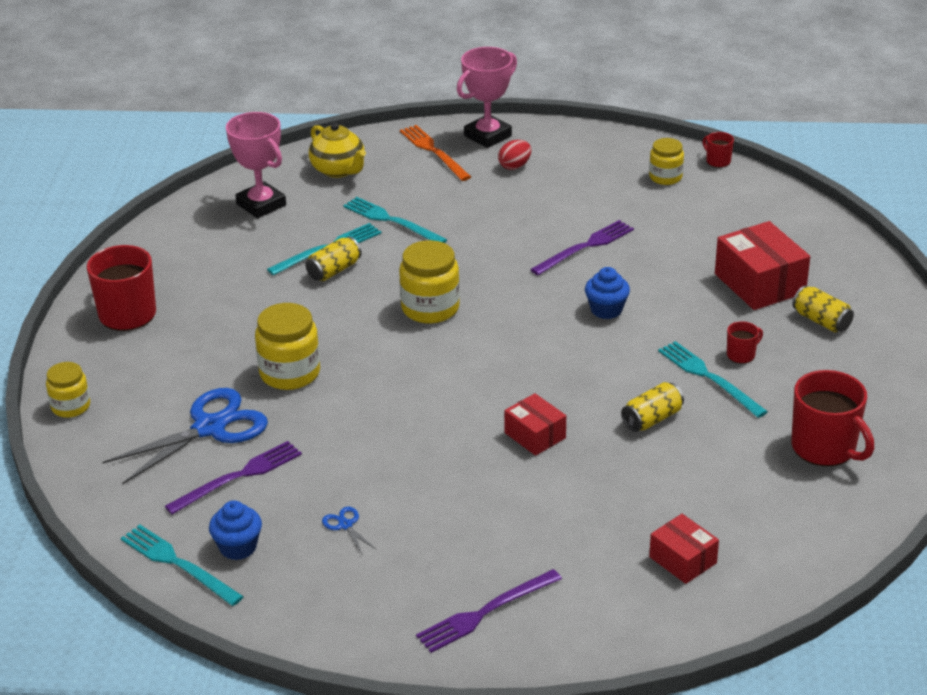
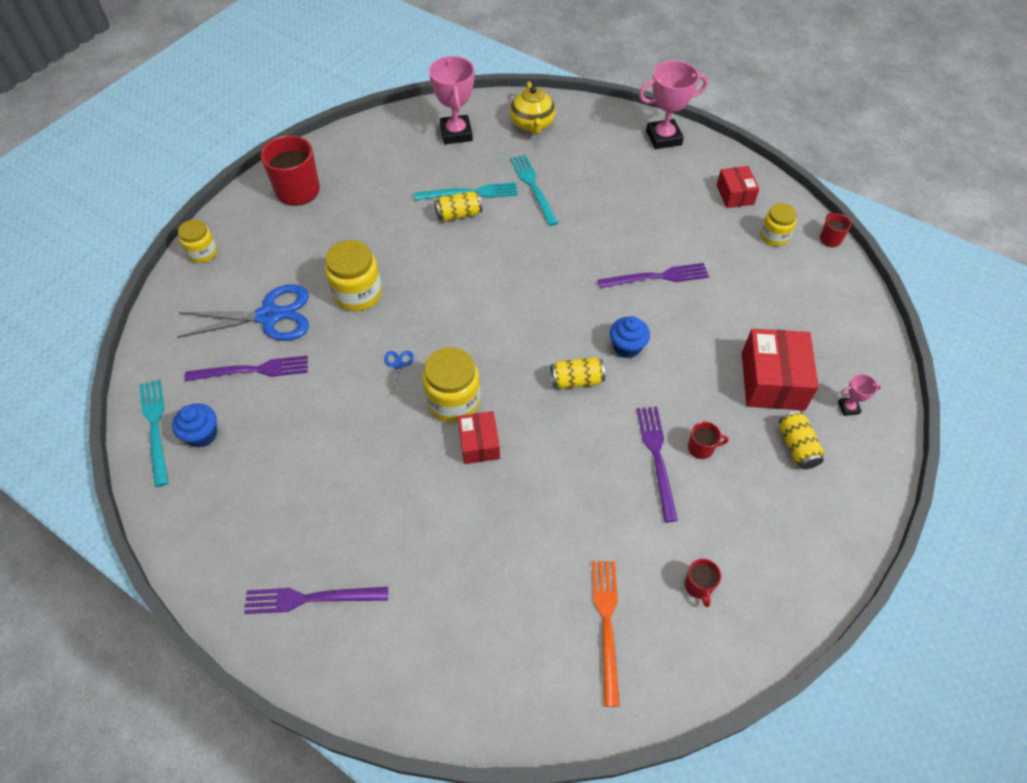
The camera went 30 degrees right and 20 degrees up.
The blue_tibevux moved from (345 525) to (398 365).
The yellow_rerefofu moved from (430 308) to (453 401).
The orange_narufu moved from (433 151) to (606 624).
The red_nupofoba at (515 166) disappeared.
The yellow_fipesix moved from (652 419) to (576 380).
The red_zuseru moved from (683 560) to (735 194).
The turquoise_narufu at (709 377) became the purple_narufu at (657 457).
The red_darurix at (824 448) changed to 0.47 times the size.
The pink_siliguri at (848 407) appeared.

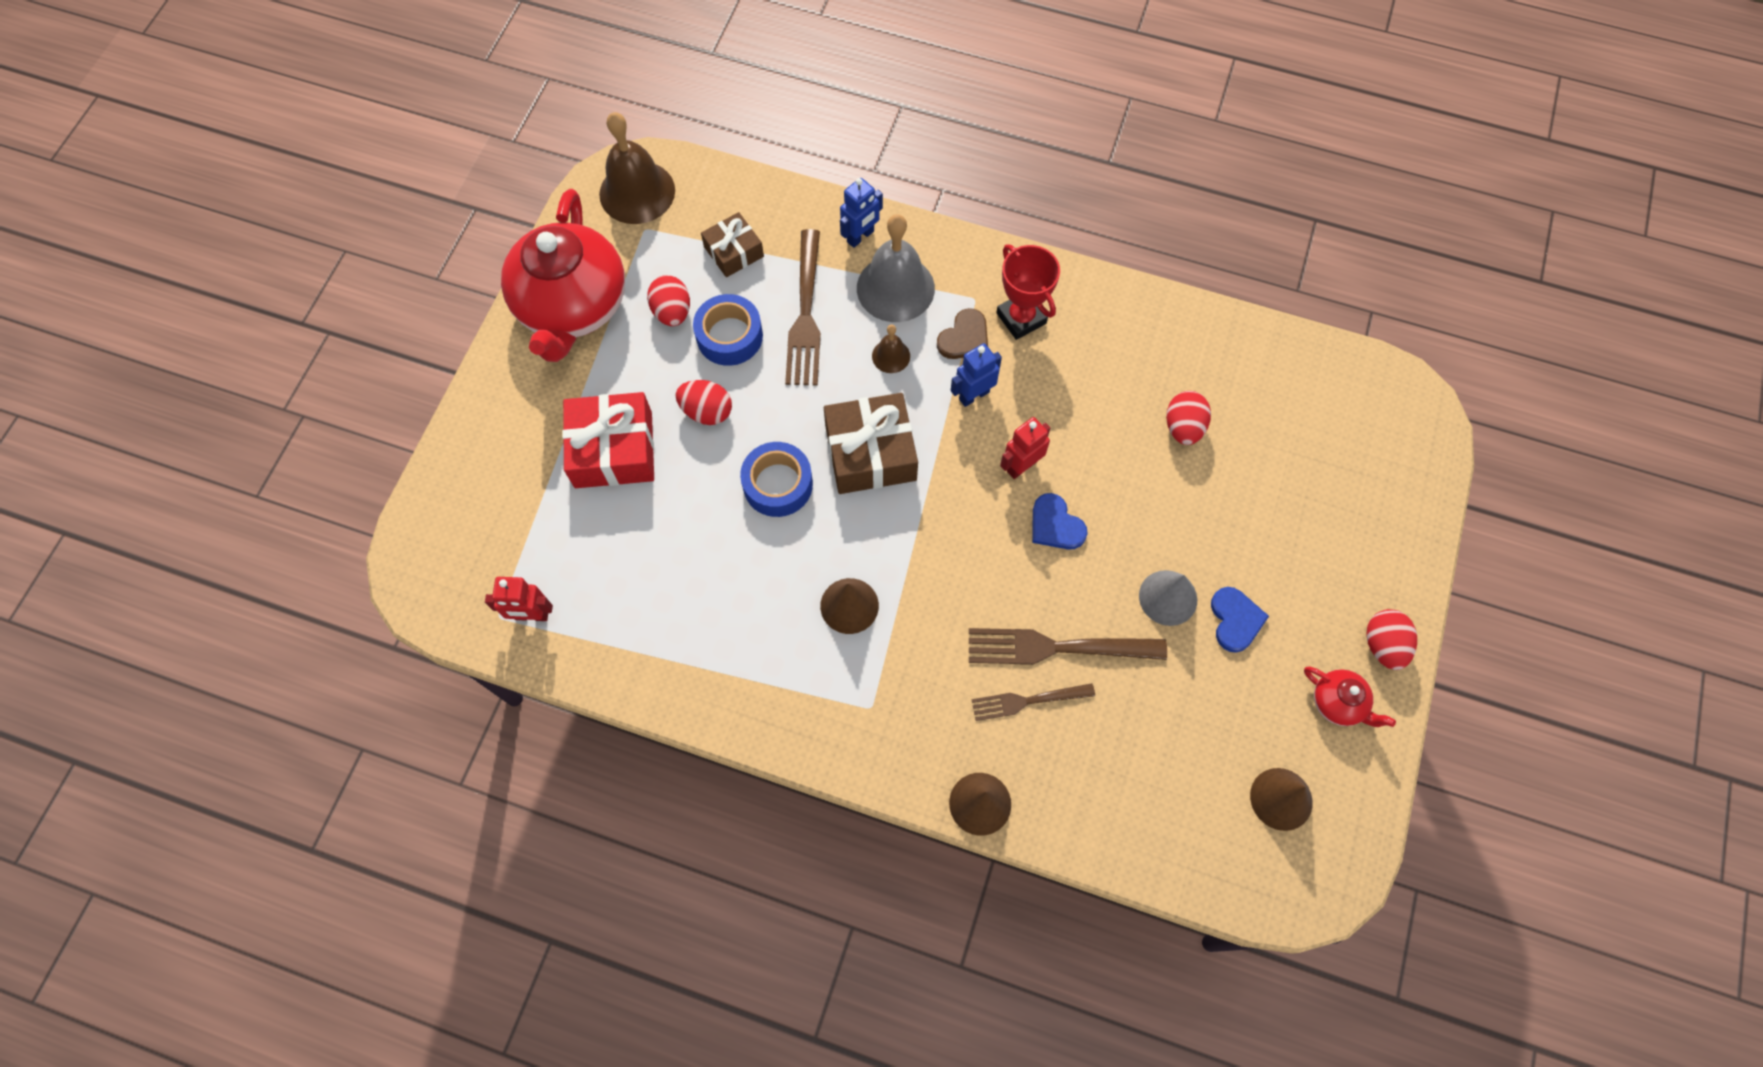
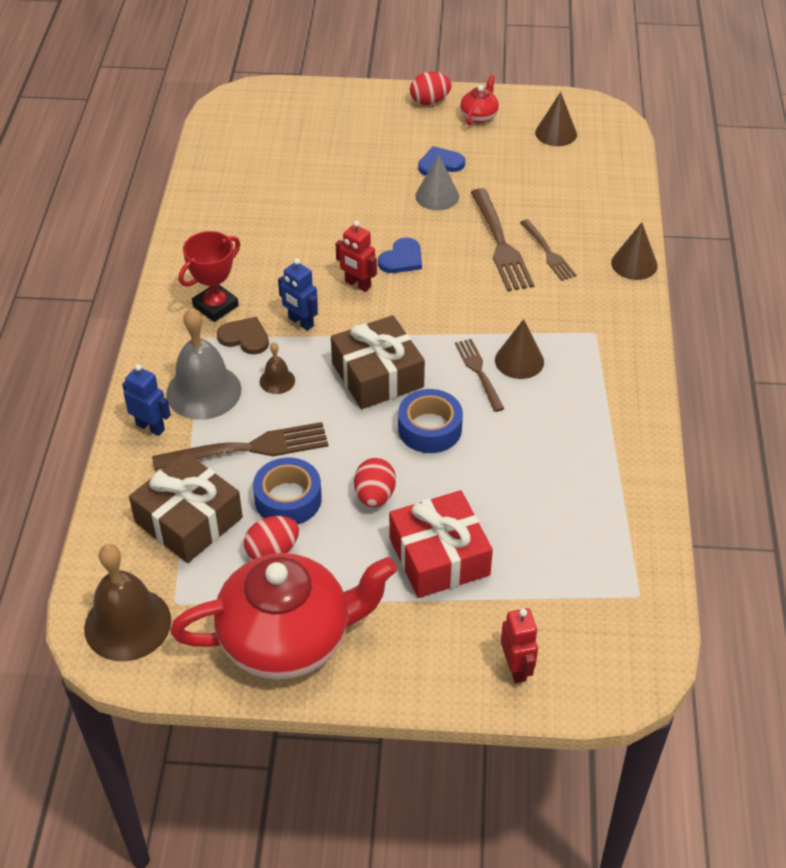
The camera went 105 degrees left and 20 degrees down.
The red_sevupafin moved from (531 615) to (516 668).
The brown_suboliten at (734 252) changed to 1.66 times the size.
The red_nupofoba at (1183 427) disappeared.
The brown_narufu at (478 372) appeared.

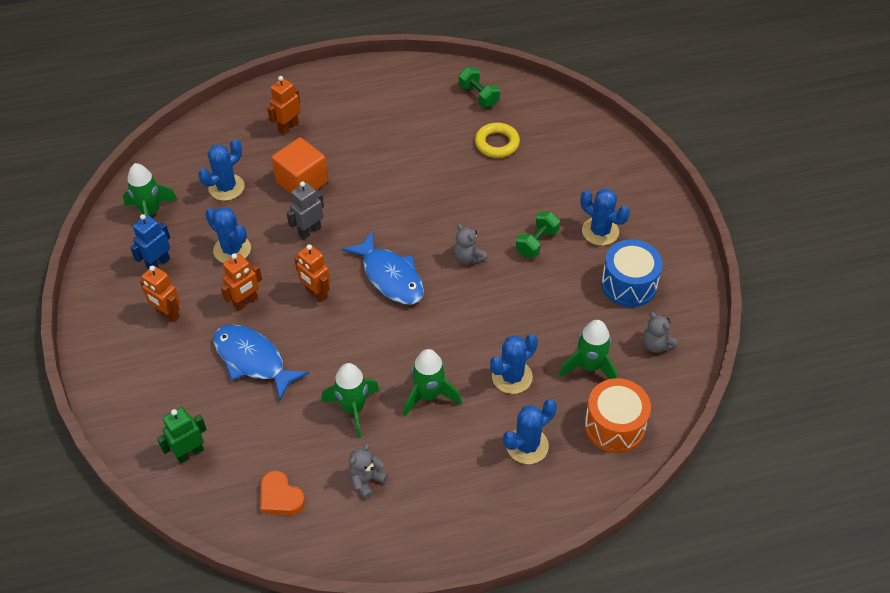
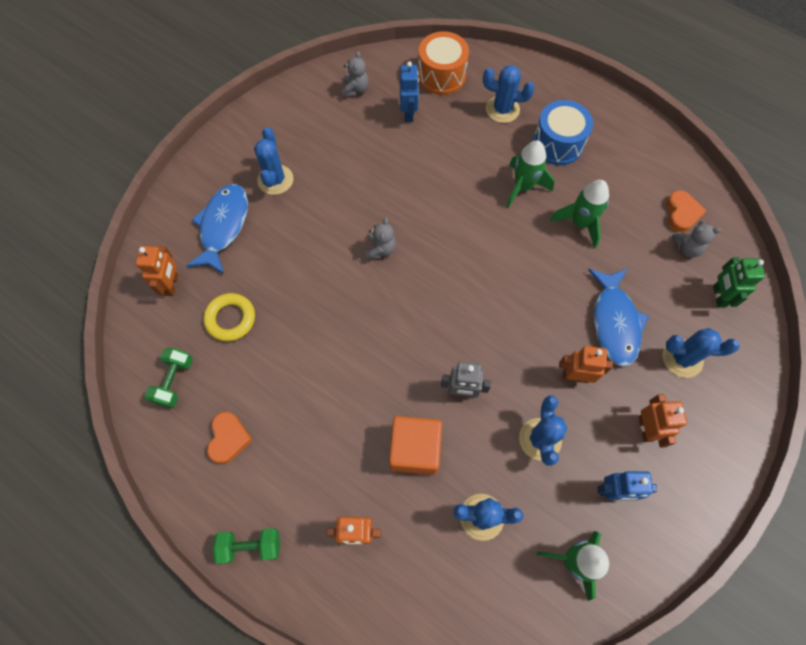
The camera went 130 degrees left and 15 degrees up.
The green_sevupafin at (189 453) turned 75 degrees clockwise.
The orange_sevupafin moved from (316 293) to (172 285).
The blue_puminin moved from (390 276) to (223 226).
The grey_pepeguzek moved from (366 480) to (686 248).
The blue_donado moved from (512 377) to (682 358).
The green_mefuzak moved from (537 242) to (251 546).
The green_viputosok at (589 366) was replaced by the blue_sevupafin at (409 114).
The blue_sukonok moved from (629 284) to (557 144).
The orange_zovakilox at (229 438) appeared.

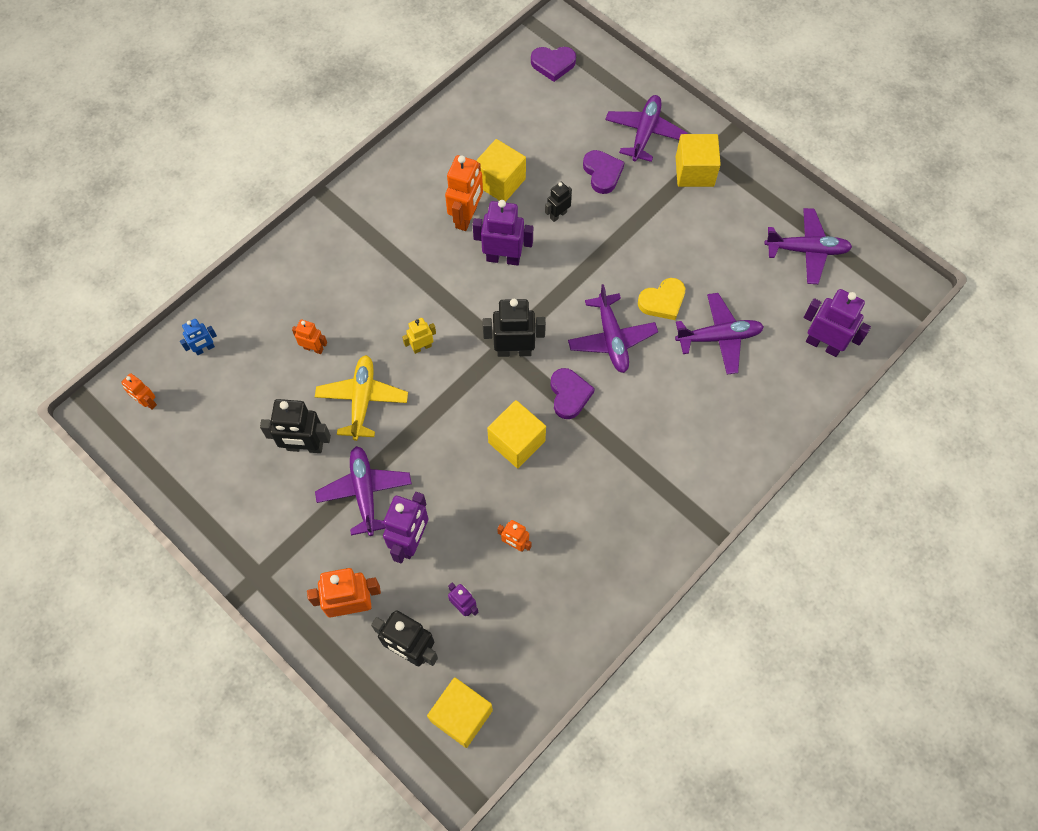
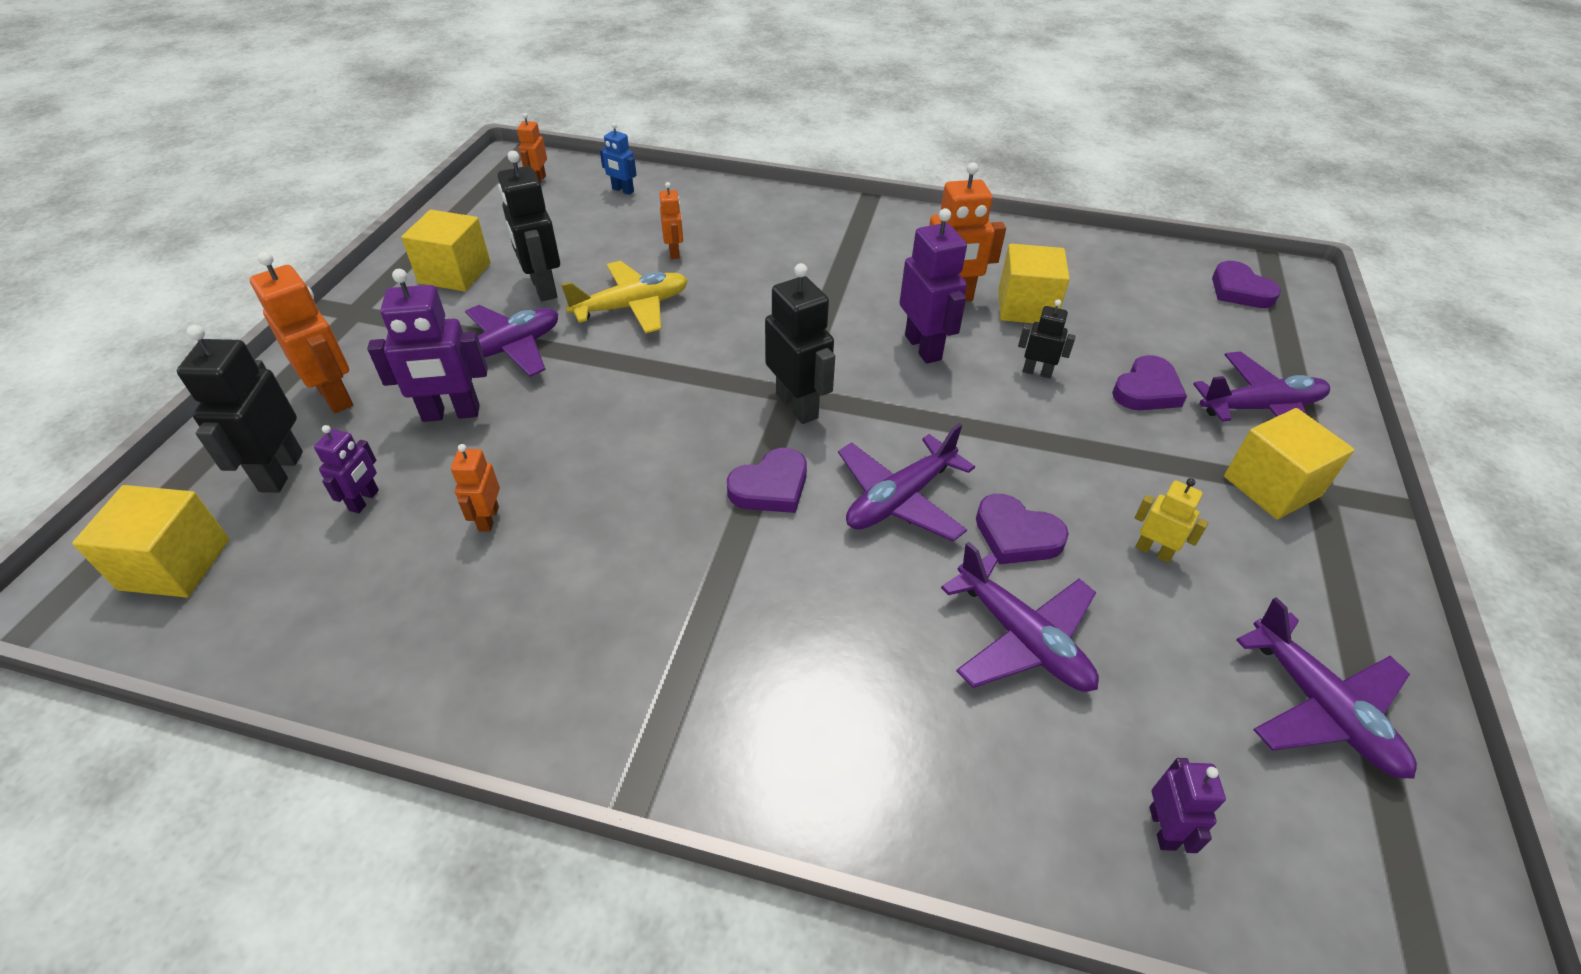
The camera went 60 degrees right and 20 degrees down.
The yellow_sevupafin moved from (422 347) to (1153 551).
The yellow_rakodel moved from (516 442) to (455 273).
The yellow_zovakilox at (662 301) became the purple_zovakilox at (1016 535).
The purple_sevupafin at (823 344) changed to 0.56 times the size.

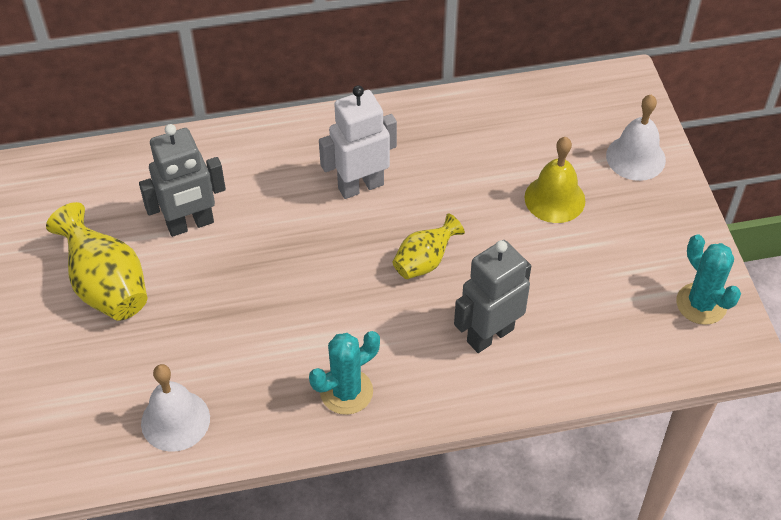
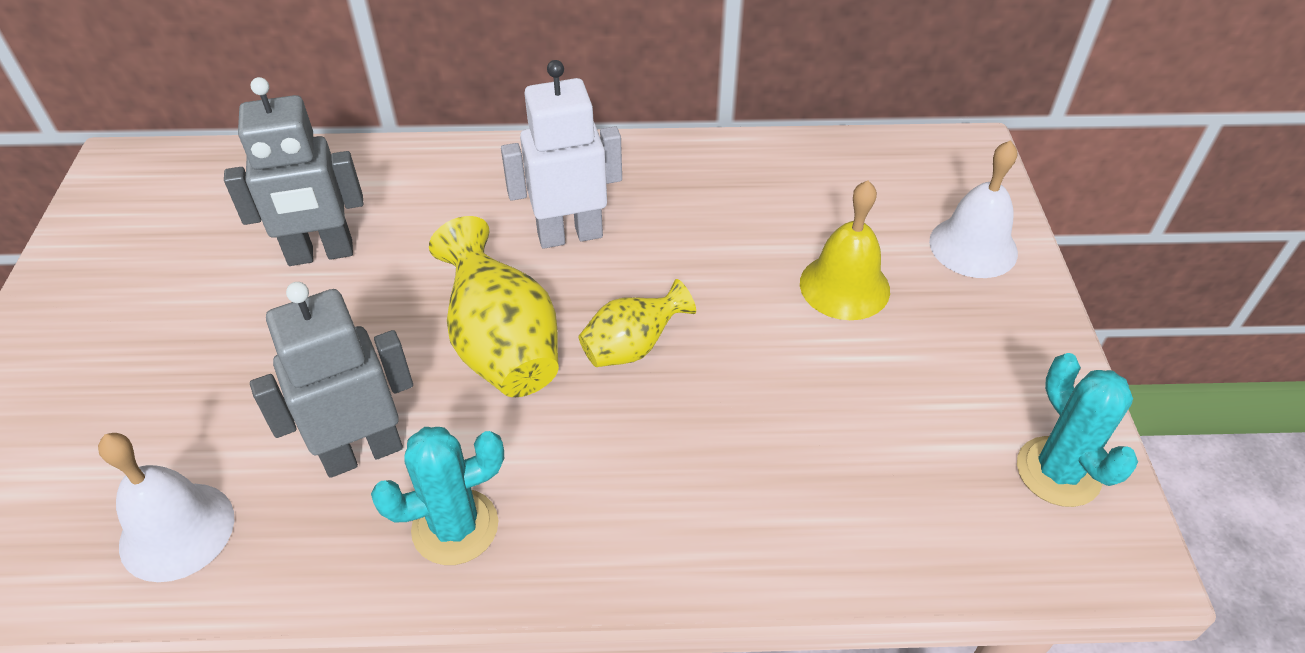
The camera went 10 degrees right and 5 degrees down.
The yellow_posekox moved from (107 286) to (503 347).
The grey_sevupafin moved from (489 335) to (362 452).

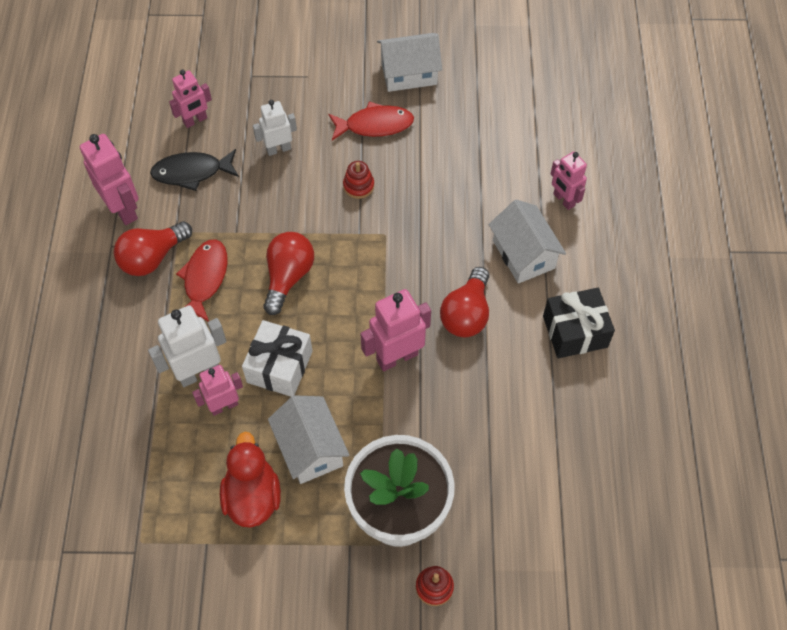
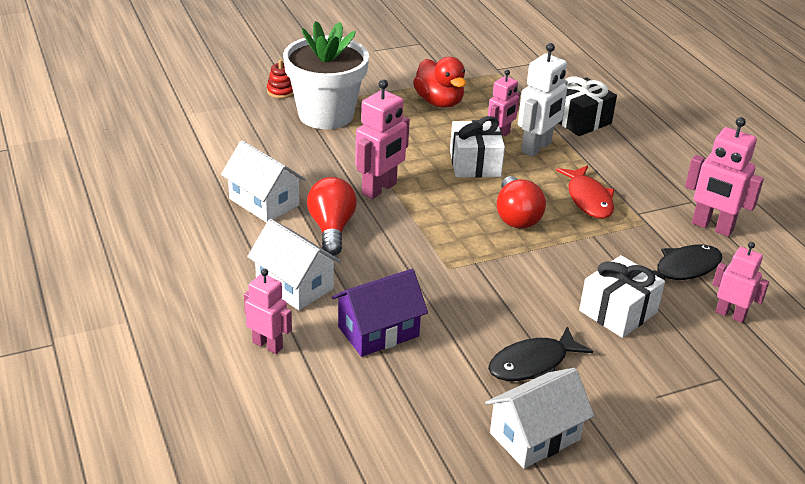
The camera went 155 degrees right and 25 degrees down.
The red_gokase at (152 257) disappeared.
The pink_sevupafin at (195 120) turned 90 degrees clockwise.
The white_sevupafin at (278 149) was replaced by the white_suboliten at (618 311).
The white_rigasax moved from (310 448) to (264 202).
The red_puminin at (375 125) became the black_puminin at (532 364).
The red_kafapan at (358 186) disappeared.
The black_suboliten moved from (575 331) to (580 120).
The purple_rigasax at (378 331) appeared.

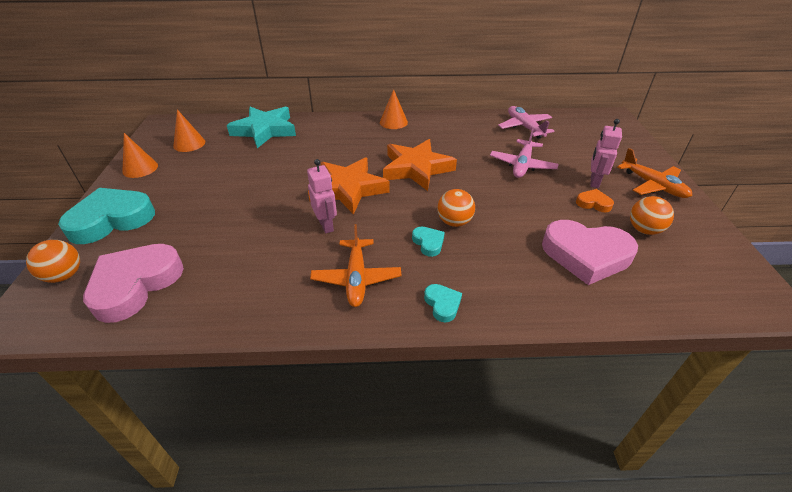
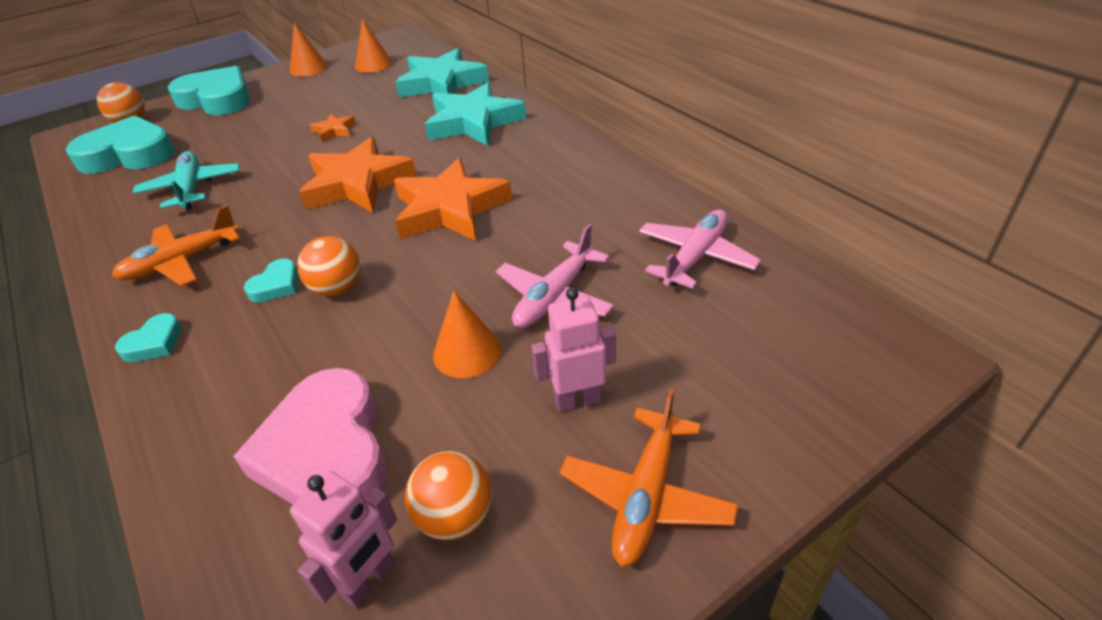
The camera went 60 degrees right and 0 degrees up.
The pink_zovakilox at (135 285) became the turquoise_zovakilox at (129 154).
The pink_sevupafin moved from (326 225) to (369 581).
The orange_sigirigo moved from (393 122) to (467 352).
The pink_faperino at (522 165) turned 45 degrees counterclockwise.
The orange_zovakilox at (593 203) disappeared.
The turquoise_faperino at (191 188) appeared.
The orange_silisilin at (334 130) appeared.
The turquoise_silisilin at (473 122) appeared.

